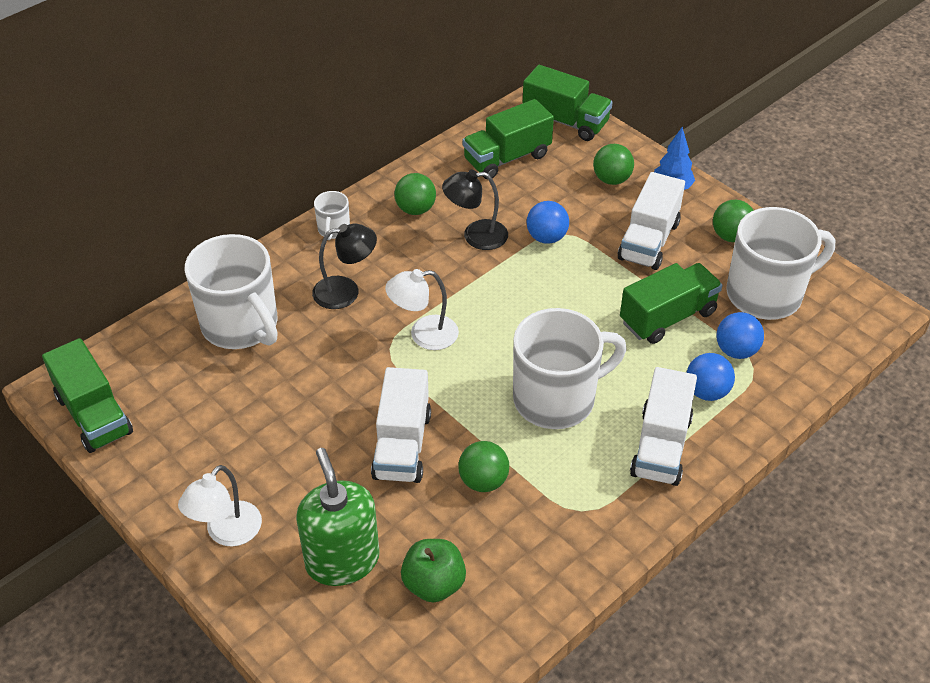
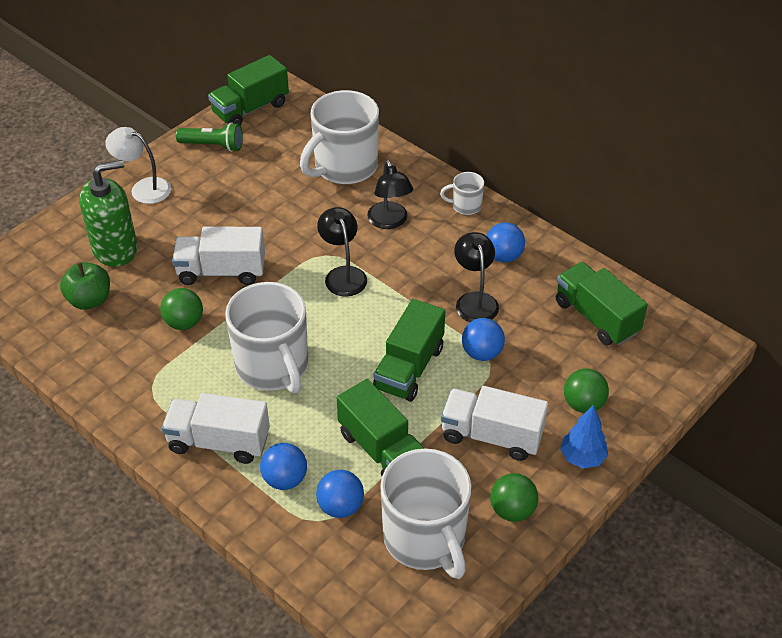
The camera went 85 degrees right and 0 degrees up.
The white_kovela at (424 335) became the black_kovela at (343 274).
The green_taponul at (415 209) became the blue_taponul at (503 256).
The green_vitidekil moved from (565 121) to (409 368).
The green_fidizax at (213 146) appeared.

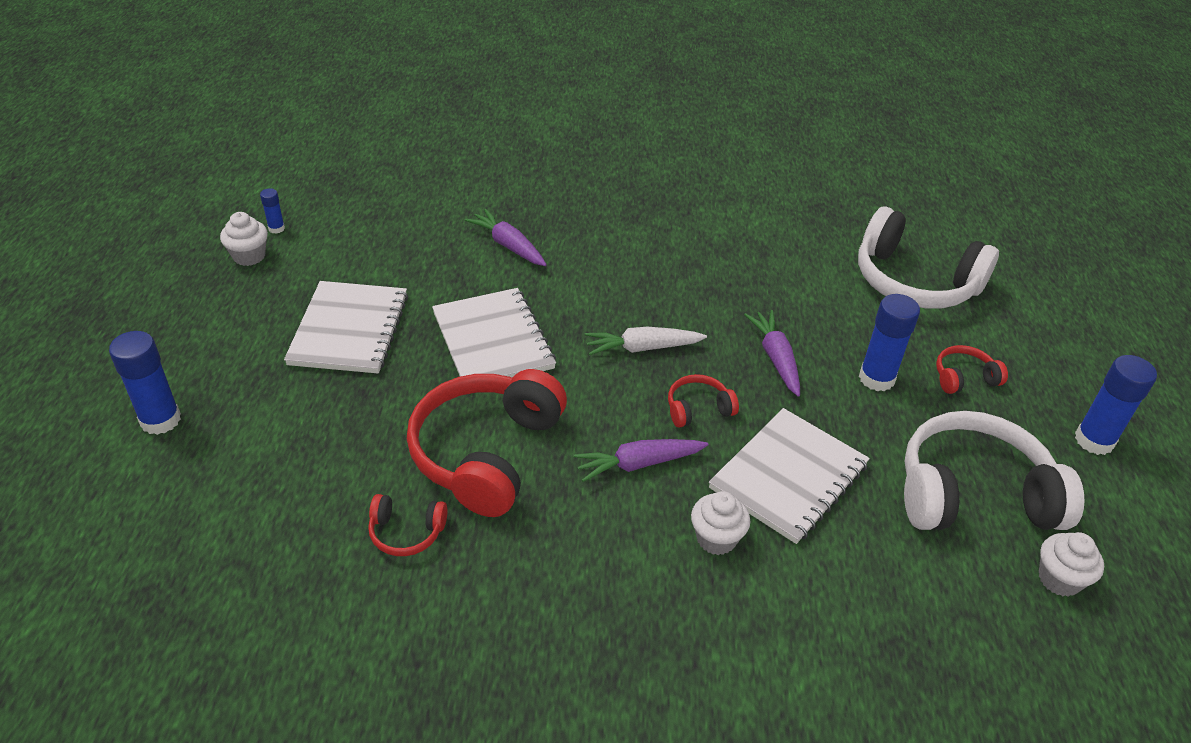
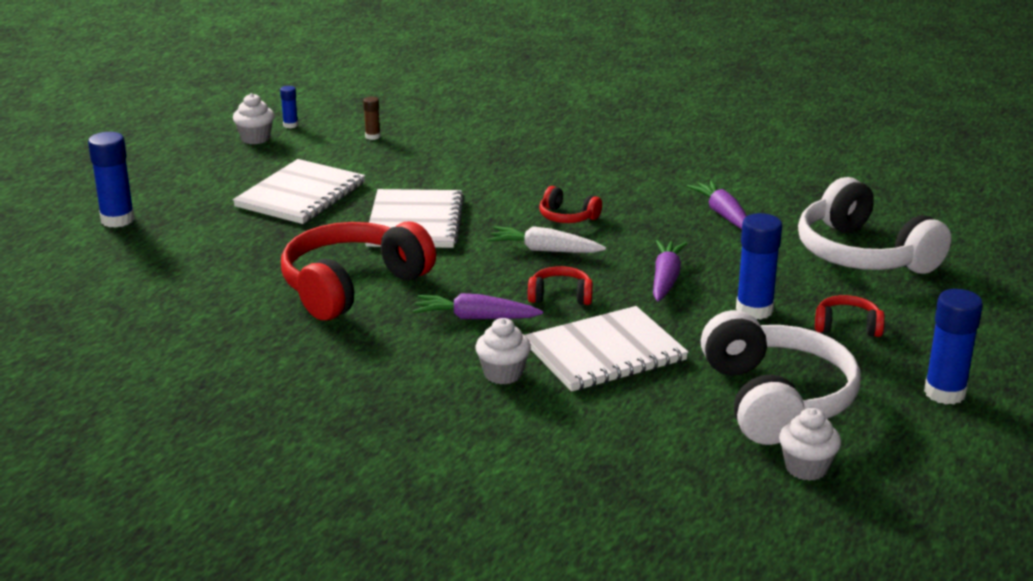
The camera went 25 degrees right and 15 degrees down.
The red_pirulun moved from (406 532) to (567 217).
The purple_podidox moved from (508 246) to (723 215).
The white_pirulun at (973 494) turned 60 degrees clockwise.
The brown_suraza at (372 136) appeared.

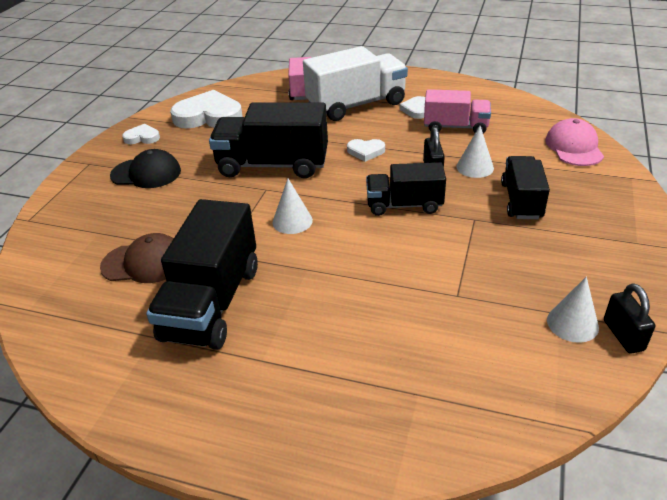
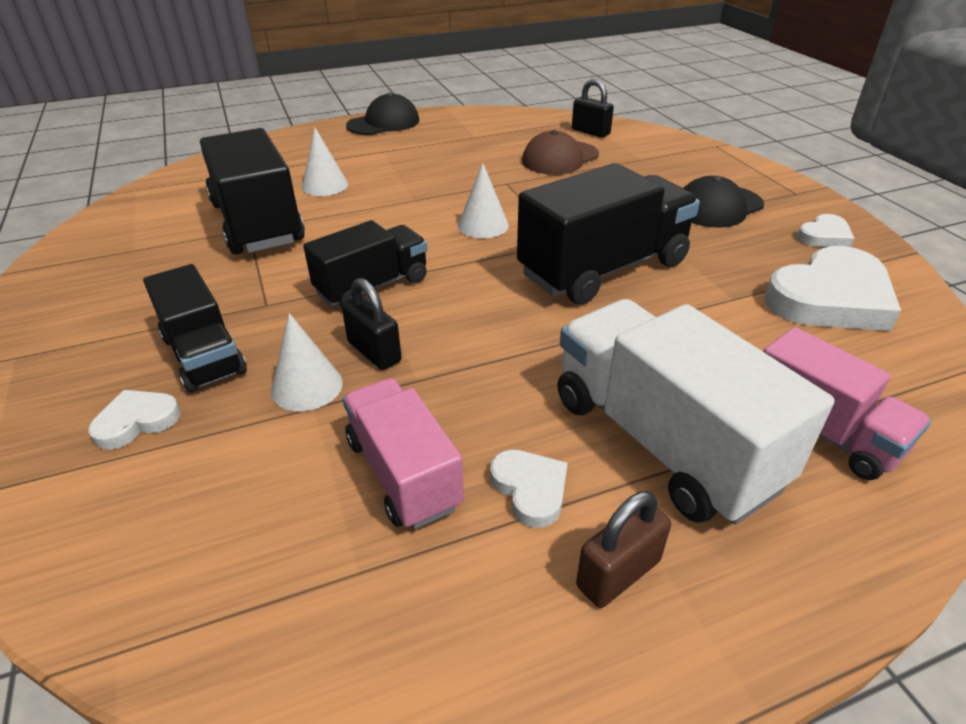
The camera went 140 degrees right and 0 degrees up.
The black_vitidekil moved from (212 303) to (257 223).
The white_vitidekil at (356 105) turned 120 degrees clockwise.
The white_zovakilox moved from (365 151) to (136 421).
The pink_vitidekil at (455 127) turned 90 degrees clockwise.
The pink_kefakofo at (574 147) disappeared.
The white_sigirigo moved from (572 323) to (325 185).
The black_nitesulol moved from (623 335) to (590 132).
The black_kefakofo at (383 123) appeared.
The brown_nitesulol at (618 573) appeared.

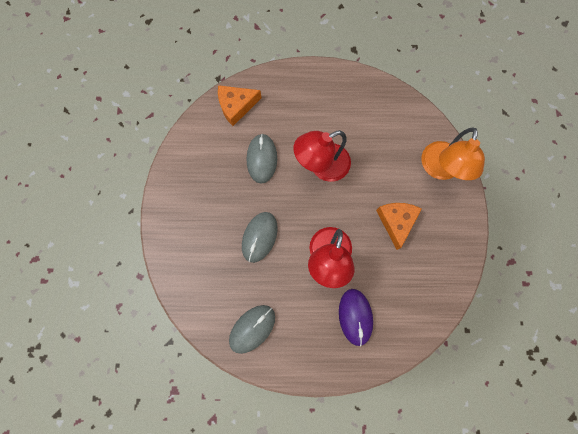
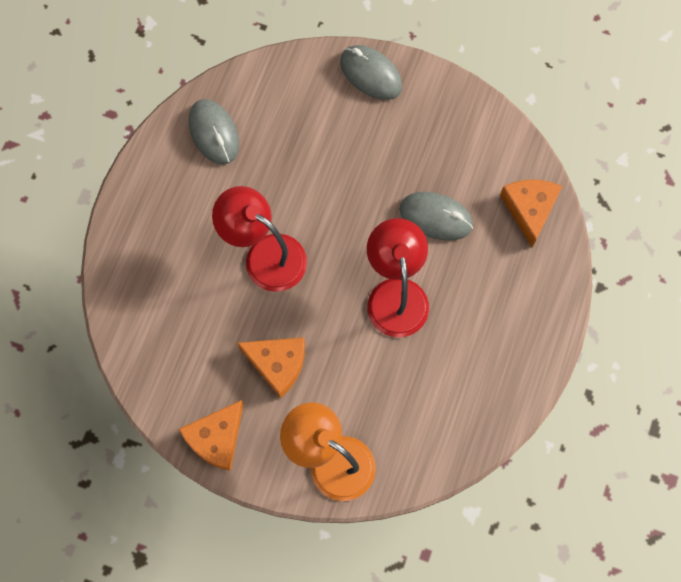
The camera went 110 degrees right and 5 degrees down.
The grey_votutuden moved from (259 237) to (370 74).
The purple_votutuden at (355 316) disappeared.
The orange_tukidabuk at (216 438) appeared.

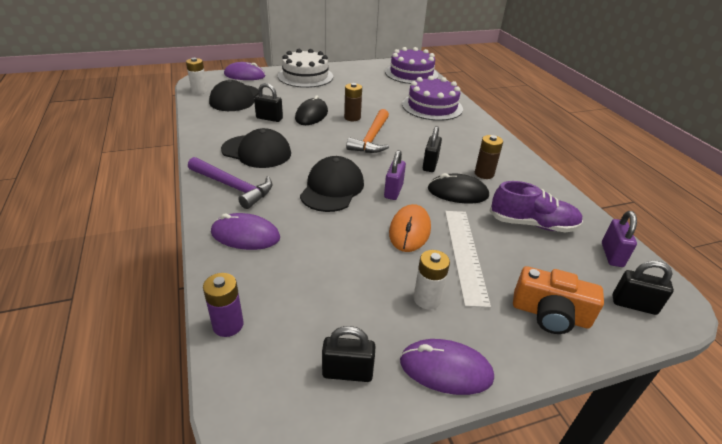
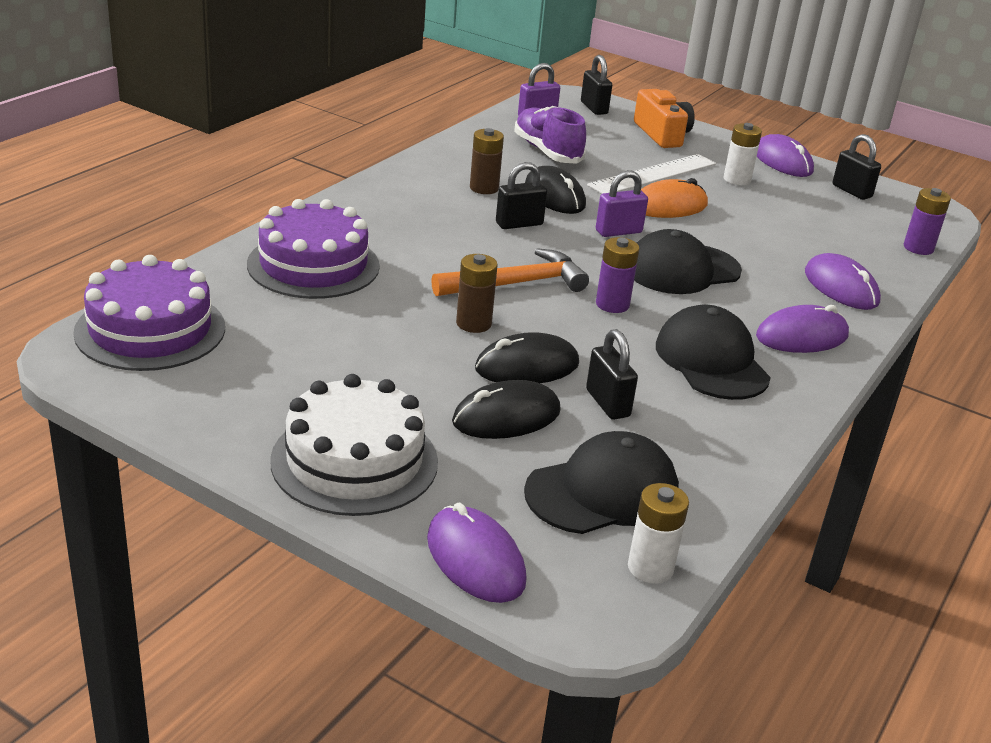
The camera went 130 degrees left and 5 degrees down.
The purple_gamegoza at (233 187) was replaced by the purple_votutuden at (802 336).
The black_votutuden at (506 416) appeared.
The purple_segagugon at (612 304) appeared.

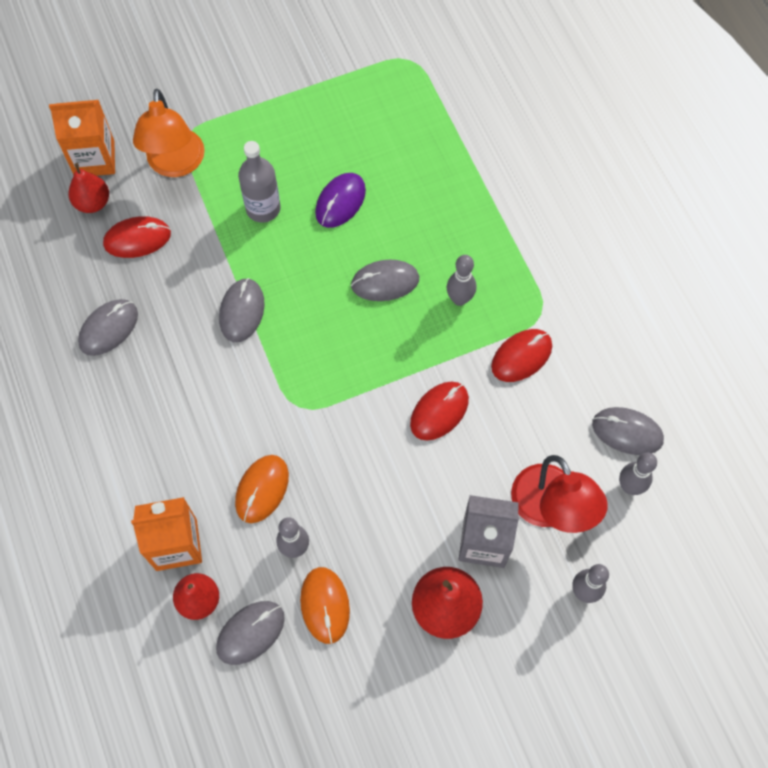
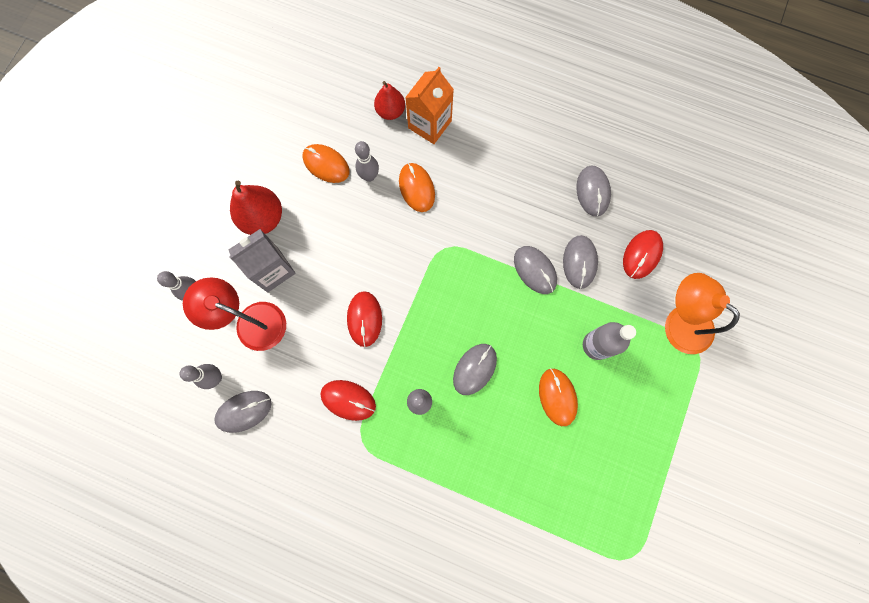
The camera went 135 degrees right and 10 degrees up.
The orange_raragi at (94 159) disappeared.
The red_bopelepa at (93 203) disappeared.
The grey_votutuden moved from (250 633) to (579 262).
The purple_votutuden at (340 202) became the orange_votutuden at (557 397).
The red_votutuden at (521 356) turned 75 degrees counterclockwise.

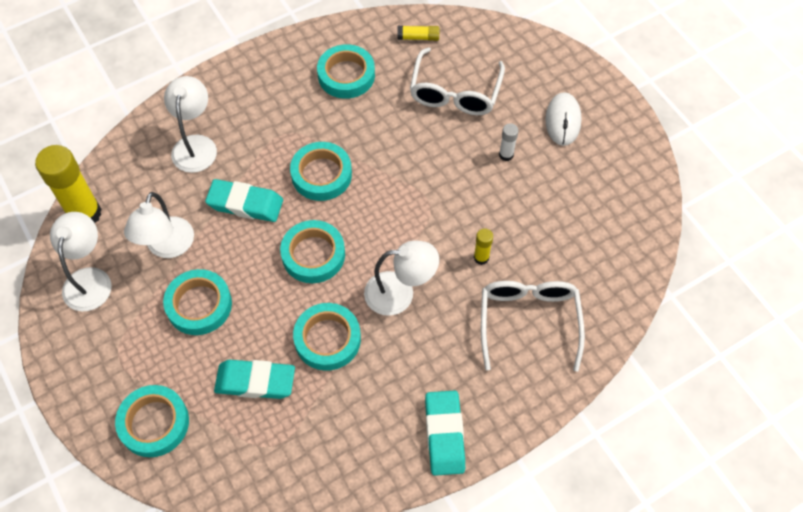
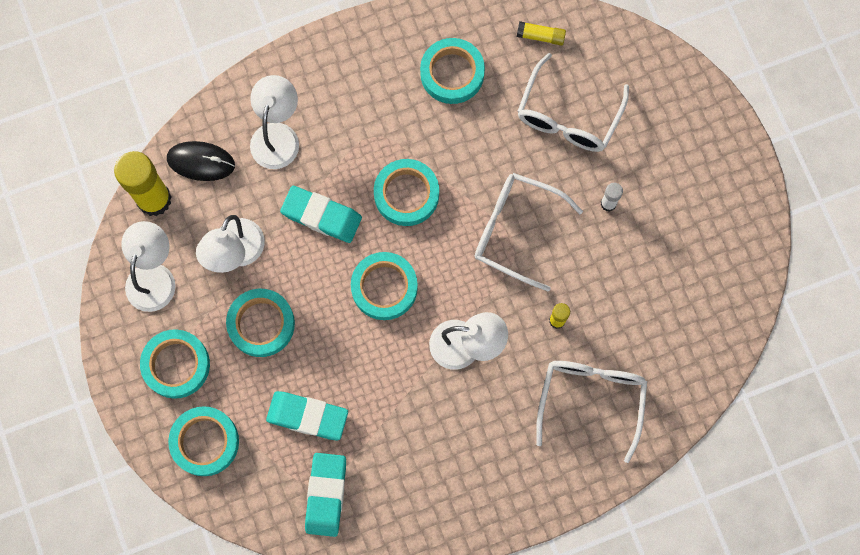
The camera went 10 degrees right and 15 degrees up.
The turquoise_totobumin moved from (327 339) to (176 365).
The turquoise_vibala moved from (444 434) to (326 495).
The white_votutuden at (563 120) disappeared.
The black_votutuden at (201 162) appeared.
The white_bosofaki at (515 230) appeared.

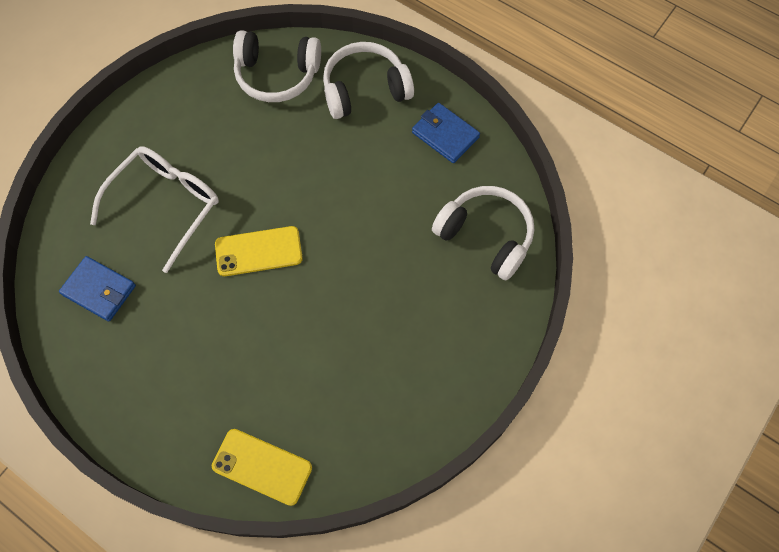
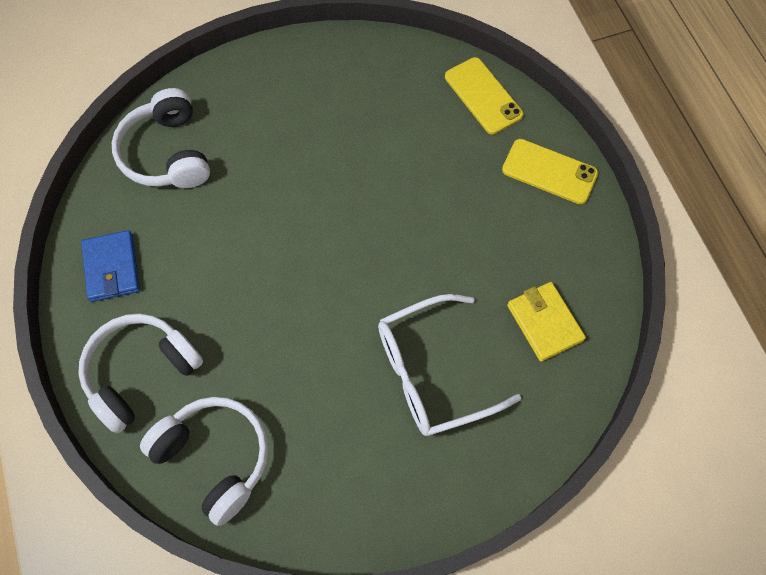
The camera went 145 degrees left and 0 degrees up.
The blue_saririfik at (99 290) became the yellow_saririfik at (544 323).
The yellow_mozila moved from (258 251) to (549 172).
The white_pirulun at (365 89) turned 120 degrees clockwise.

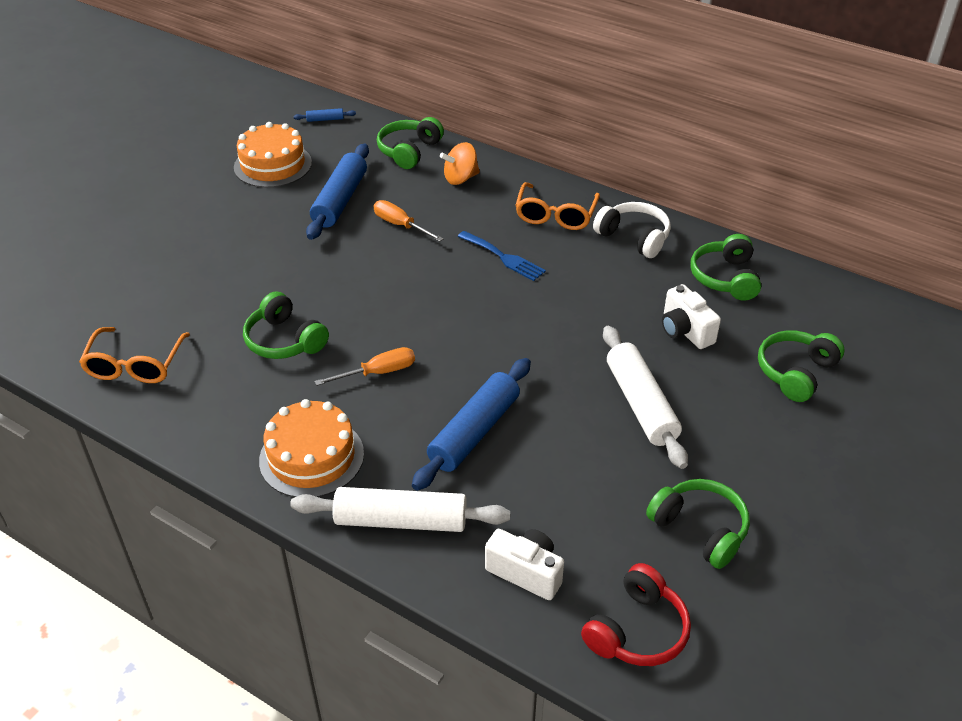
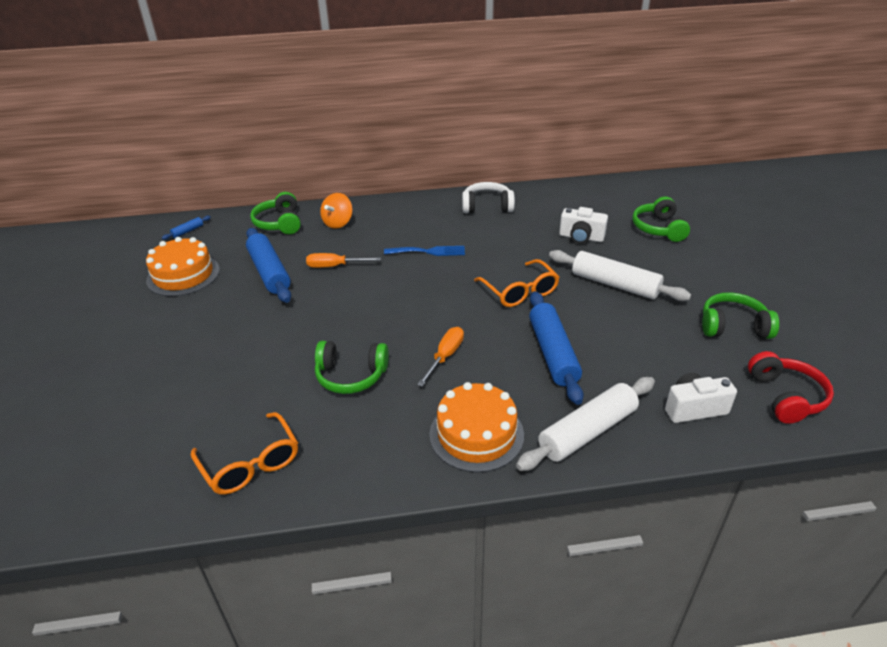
The camera went 40 degrees left and 5 degrees down.
The orange_bosofaki moved from (555 215) to (520 292).
The green_pirulun at (725 278) disappeared.

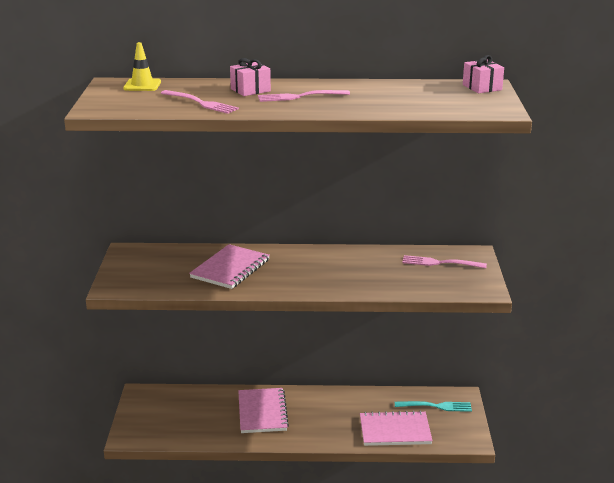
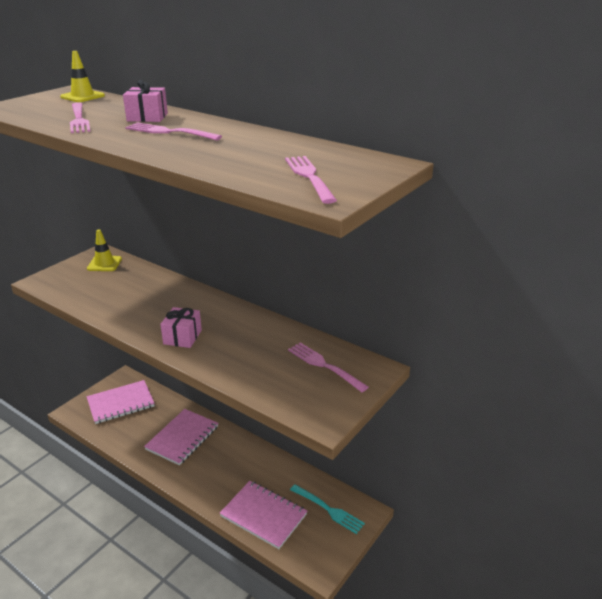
The camera went 35 degrees right and 5 degrees up.
The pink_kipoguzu moved from (230 269) to (121 403).
The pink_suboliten moved from (482 87) to (182 337).
The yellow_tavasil at (104 264) appeared.
The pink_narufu at (309 177) appeared.

